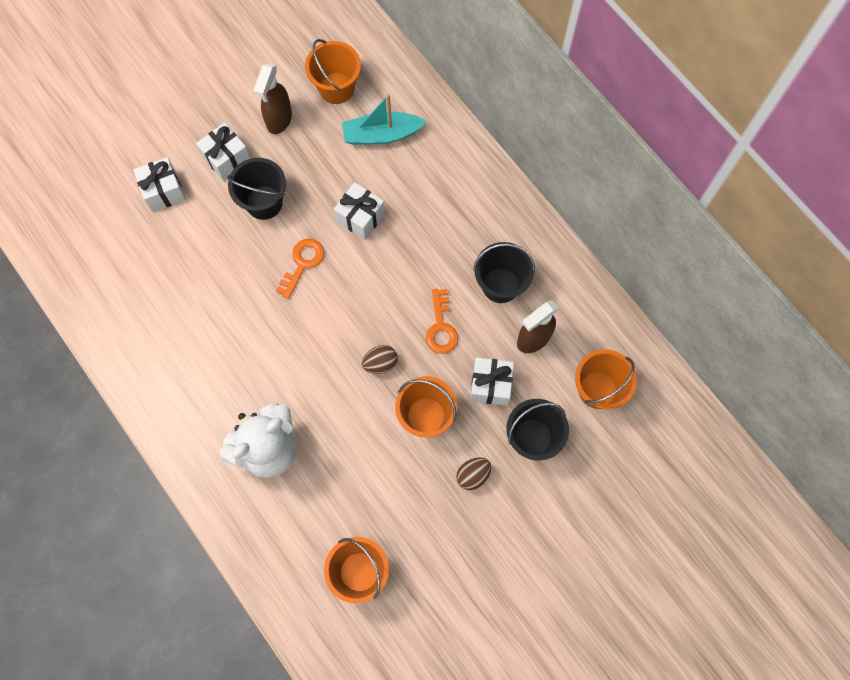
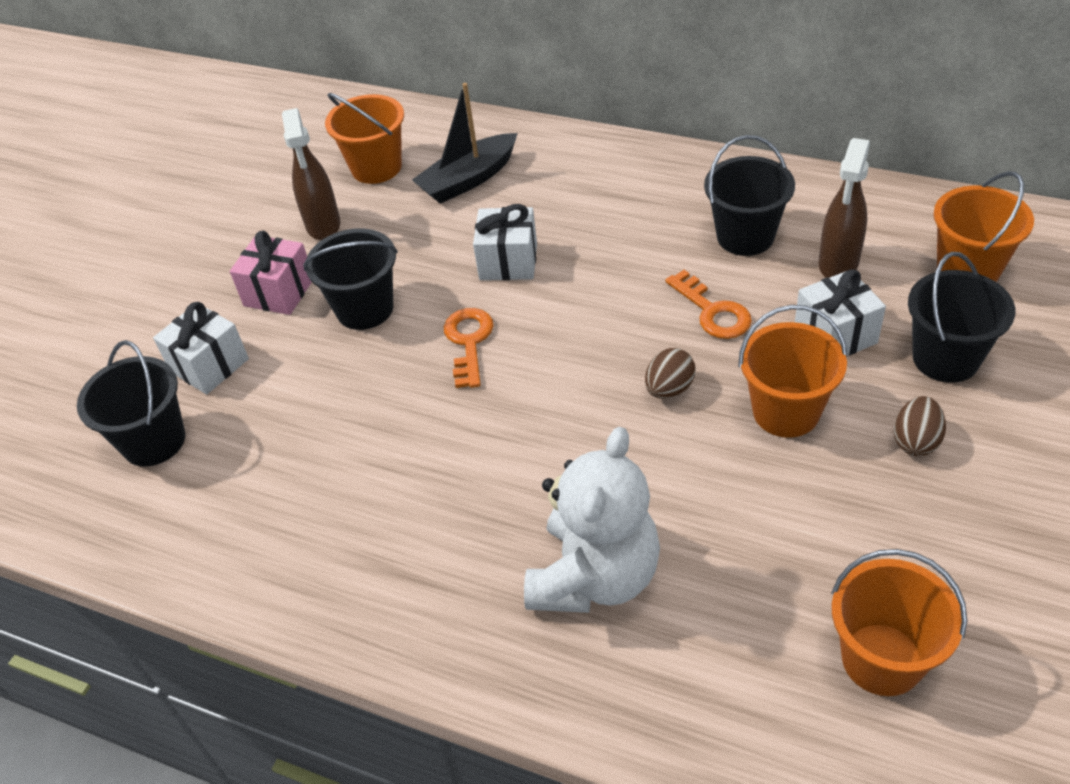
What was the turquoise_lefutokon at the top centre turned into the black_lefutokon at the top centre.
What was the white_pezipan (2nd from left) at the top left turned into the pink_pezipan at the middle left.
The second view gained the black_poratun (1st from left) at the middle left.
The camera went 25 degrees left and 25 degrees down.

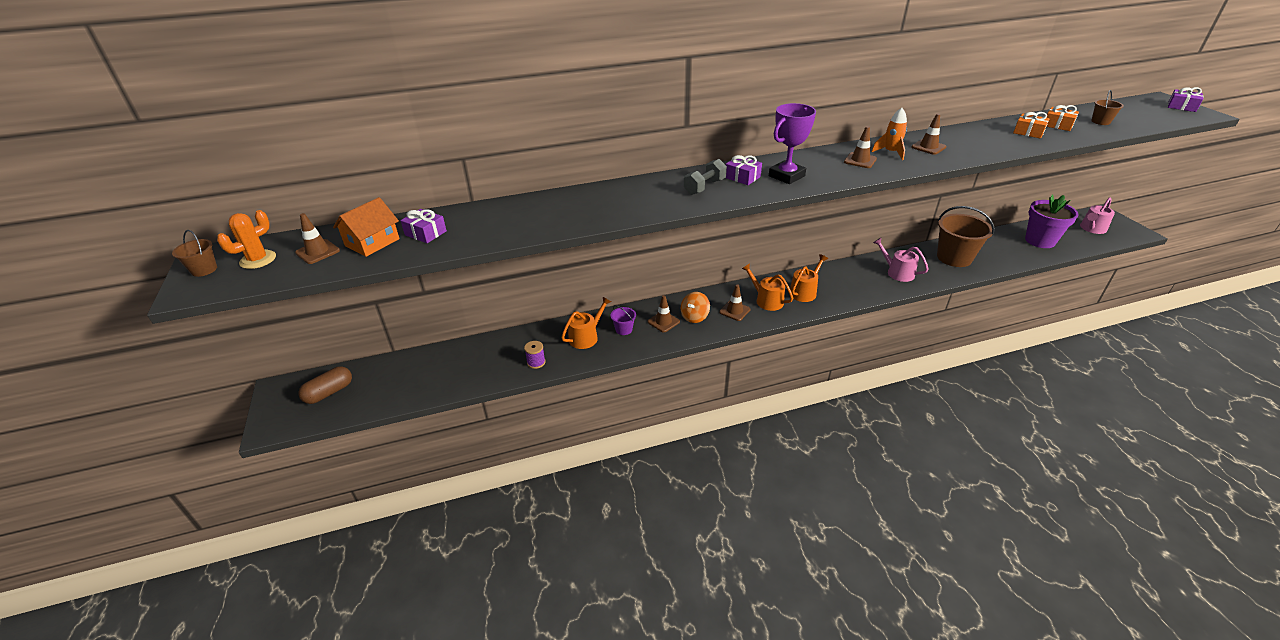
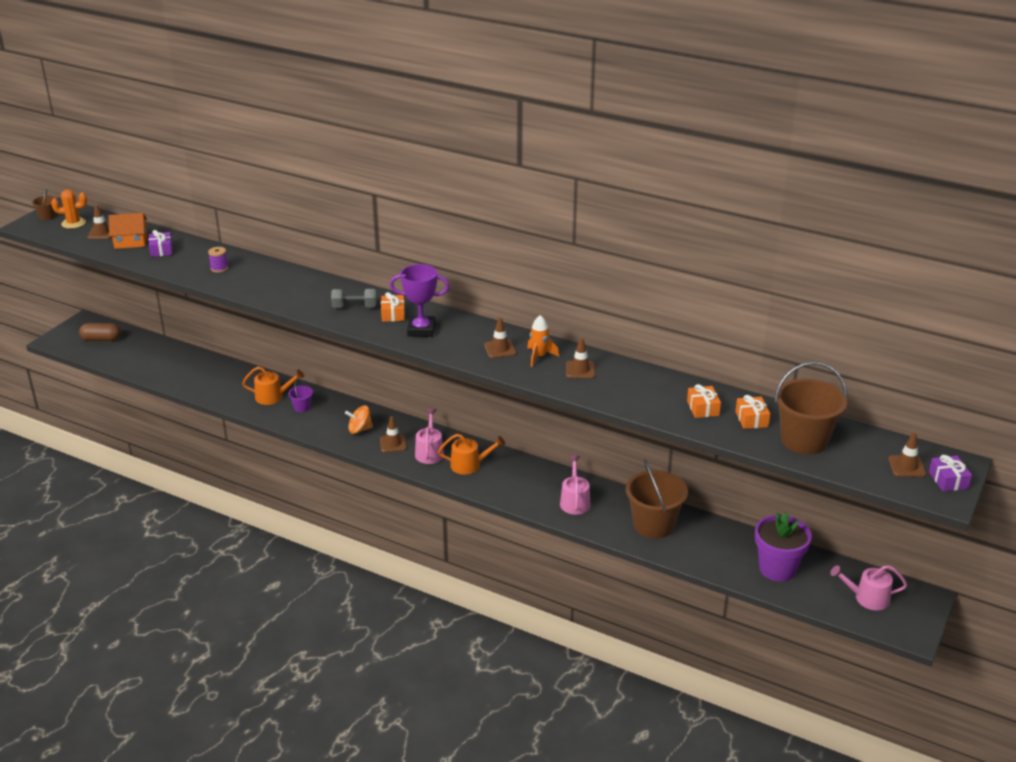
The size of the brown_poratun (3rd from left) at the top right changed by a factor of 2.21.
What was the purple_pezipan (2nd from left) at the top centre turned into the orange_pezipan (1st from left) at the centre.
What was the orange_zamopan (2nd from left) at the centre turned into the pink_zamopan (1st from left) at the centre.
The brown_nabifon (2nd from left in the first image) ended up elsewhere, having gone from the centre to the middle right.
The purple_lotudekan ended up elsewhere, having gone from the centre to the middle left.
The camera went 45 degrees right and 5 degrees down.

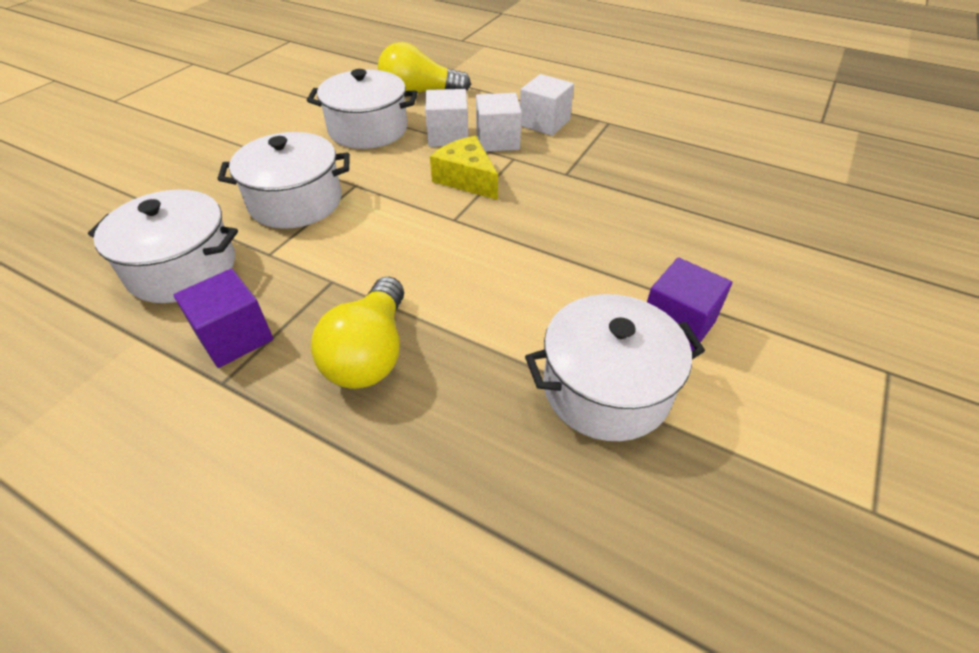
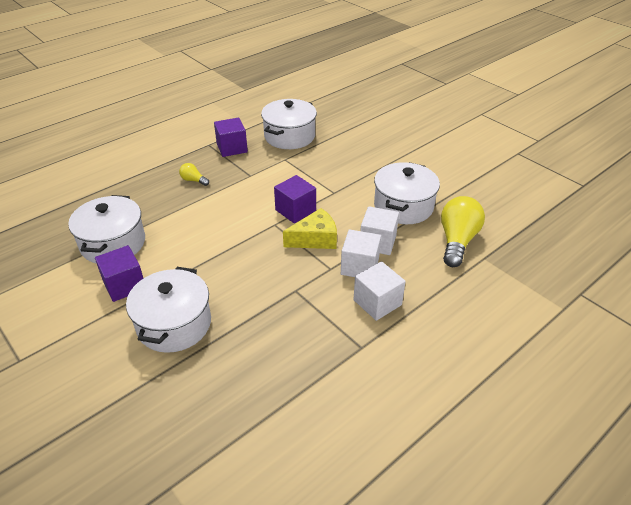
The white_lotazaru (2nd from left) ended up elsewhere, having gone from the top left to the middle left.
The size of the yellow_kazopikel (1st from left) at the centre changed by a factor of 0.47.
The second view gained the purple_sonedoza (3rd from left) at the centre.
The camera went 110 degrees right and 5 degrees down.

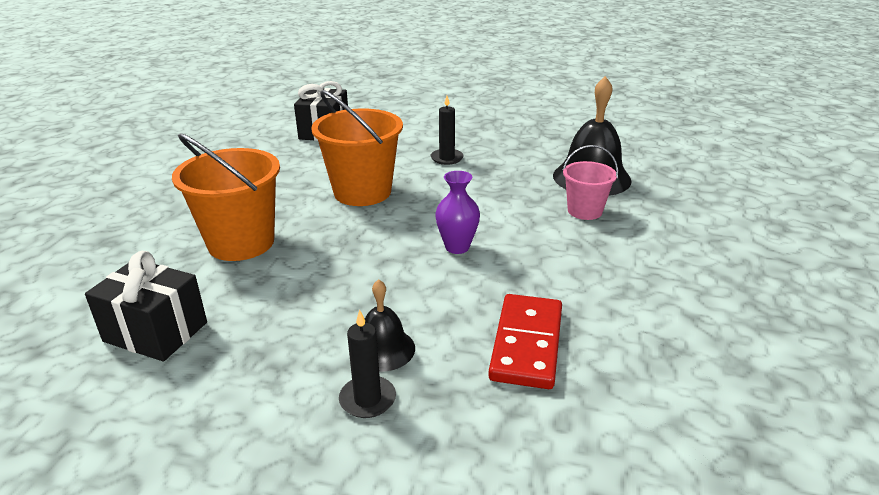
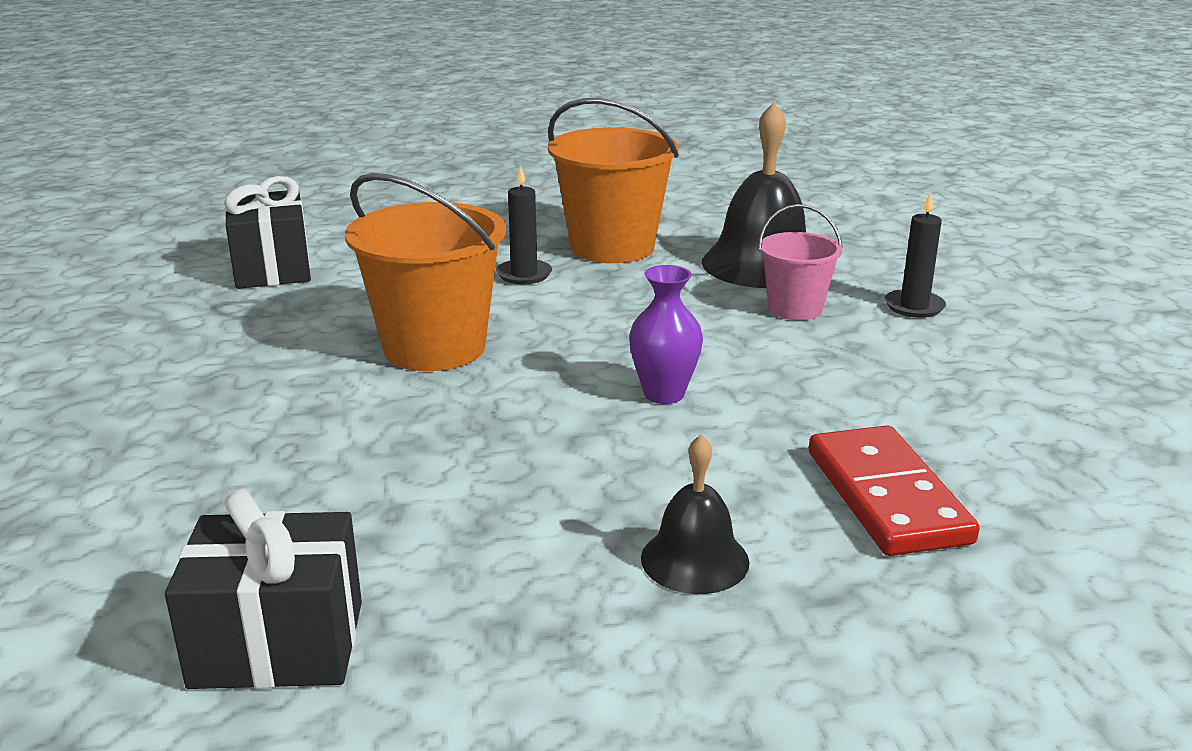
The orange_poratun (1st from left in the first image) ended up elsewhere, having gone from the middle left to the top centre.
The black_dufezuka (1st from left in the first image) ended up elsewhere, having gone from the bottom centre to the middle right.
The camera went 25 degrees left and 5 degrees down.

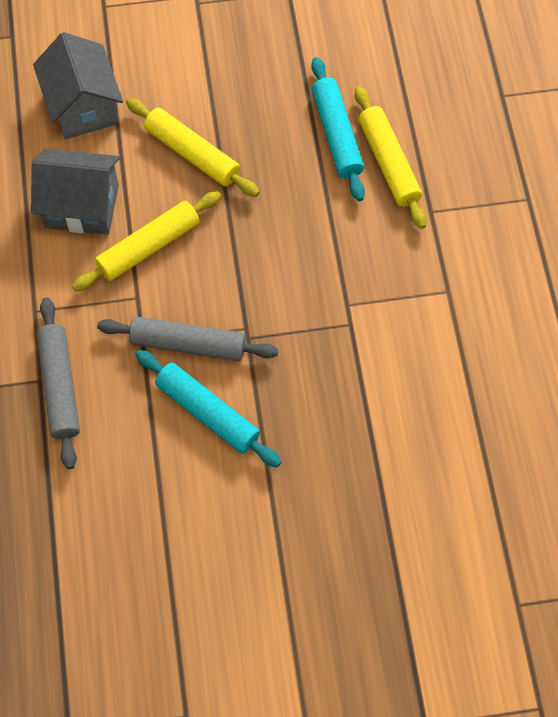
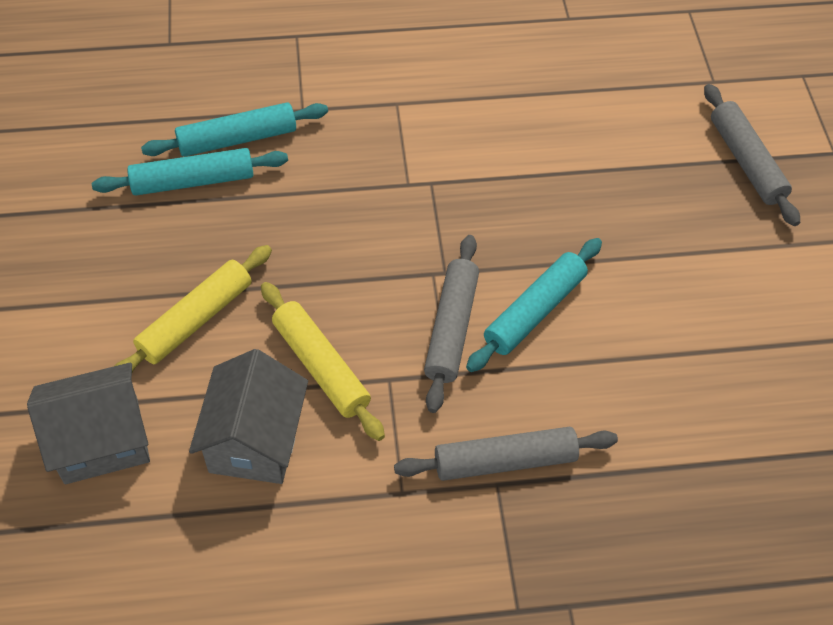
What was the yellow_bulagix (3rd from left) at the top right turned into the turquoise_bulagix (2nd from left) at the top left.
The second view gained the grey_bulagix (3rd from left) at the top right.
The camera went 90 degrees left and 10 degrees down.

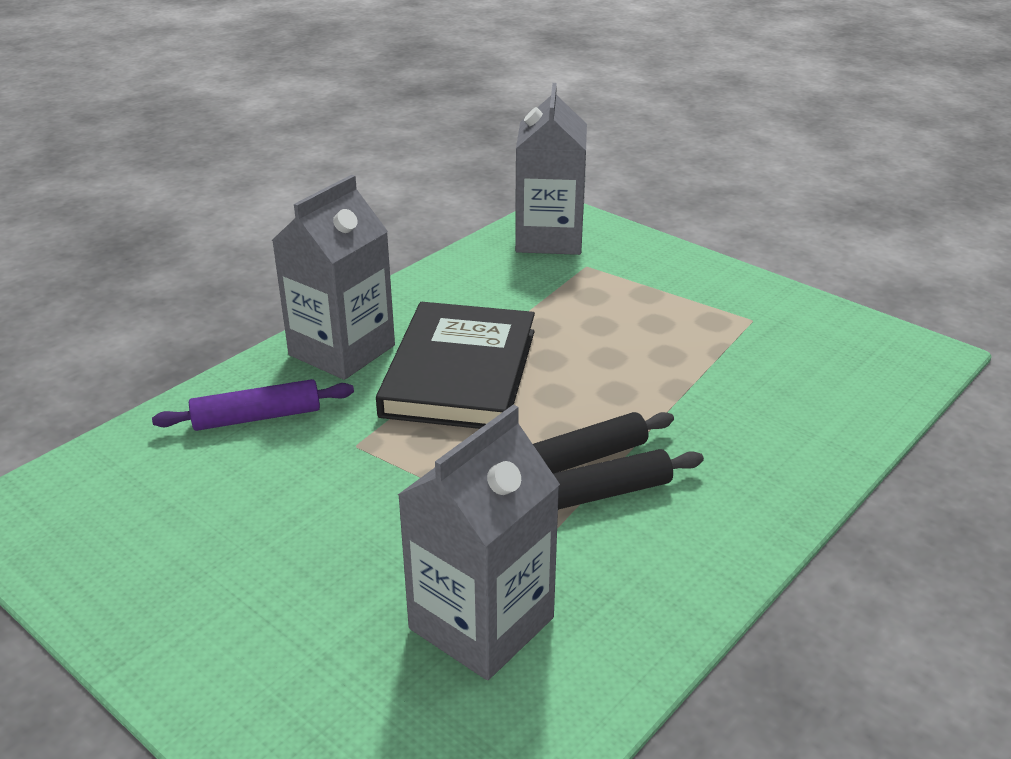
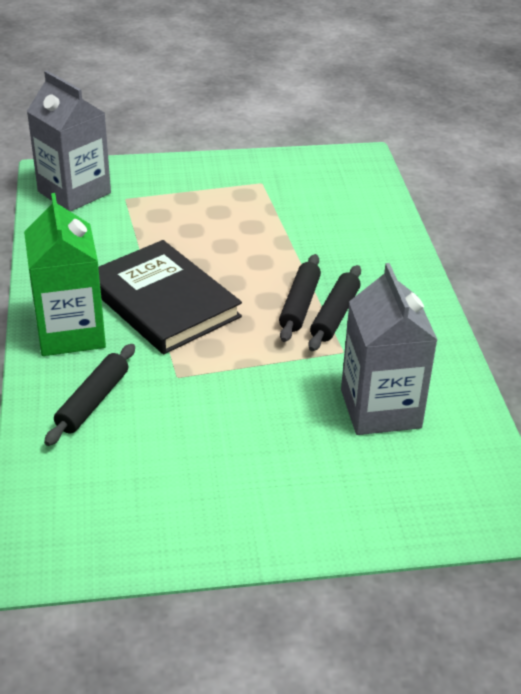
What was the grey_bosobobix (1st from left) at the middle left turned into the green_bosobobix at the middle left.
What was the purple_bulagix at the middle left turned into the black_bulagix (1st from left) at the middle left.
The camera went 50 degrees left and 5 degrees up.

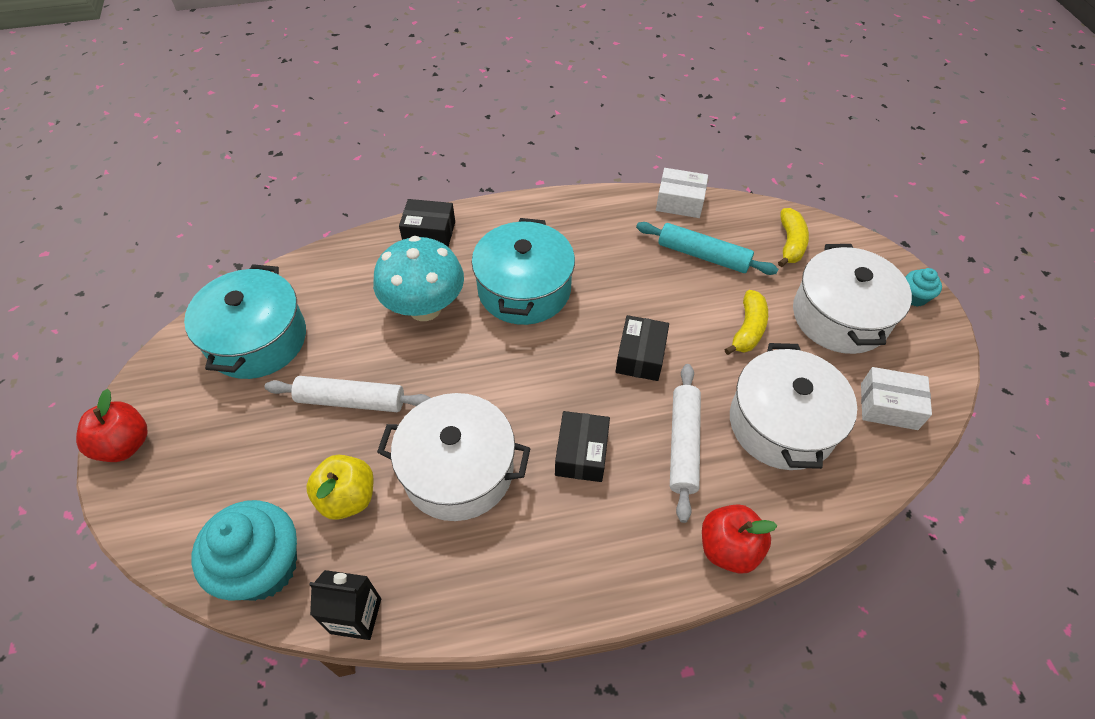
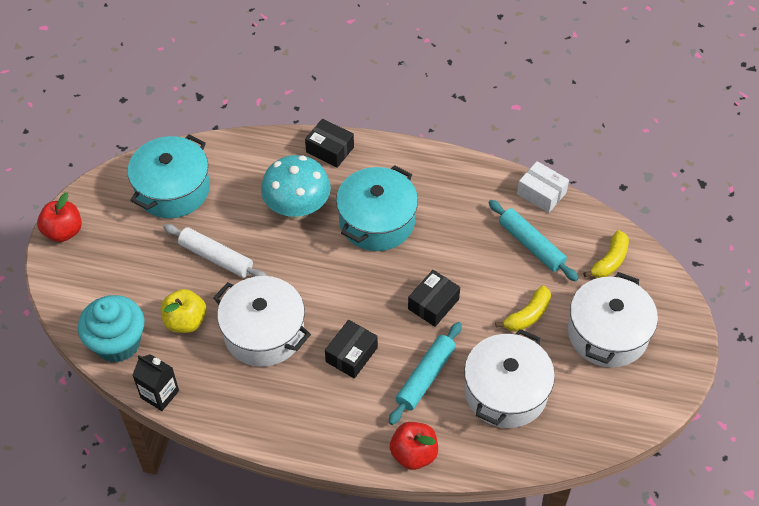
The second view lost the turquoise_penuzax (2nd from left) at the middle right.
What was the white_bulagix (2nd from left) at the centre turned into the turquoise_bulagix (1st from left) at the bottom centre.
The second view lost the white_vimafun (2nd from left) at the middle right.
The camera went 25 degrees right and 0 degrees up.

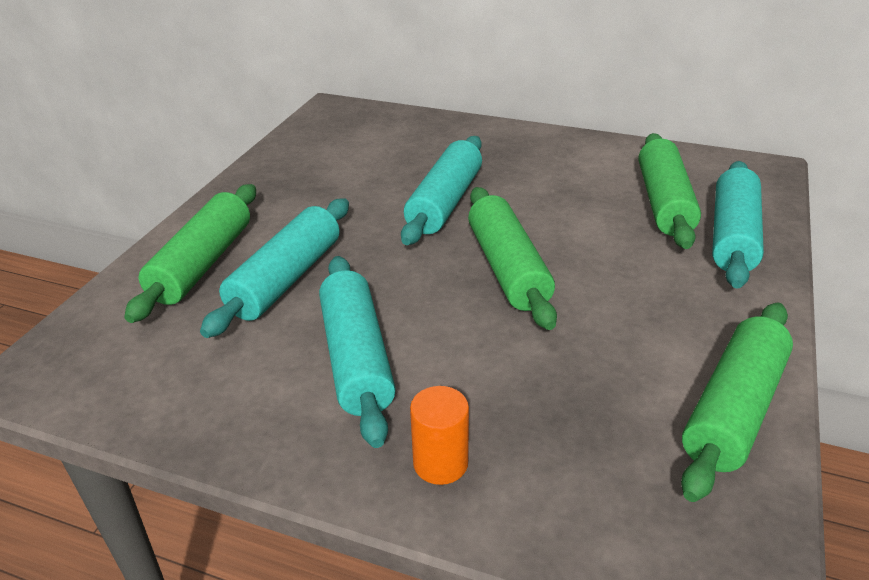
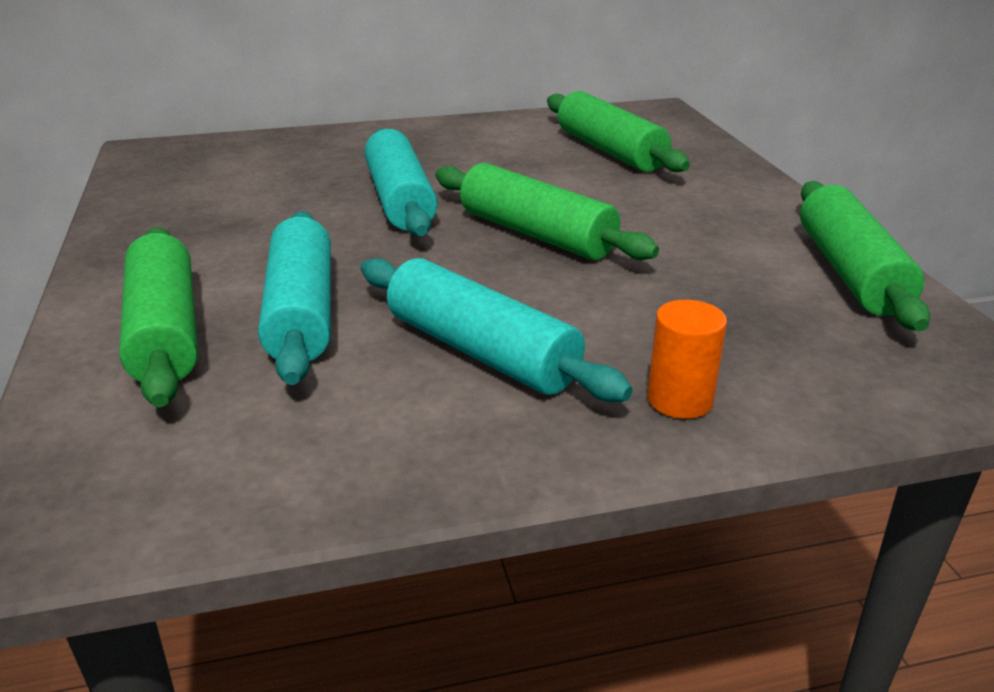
The second view lost the turquoise_bulagix (4th from left) at the middle right.
The camera went 35 degrees left and 5 degrees down.

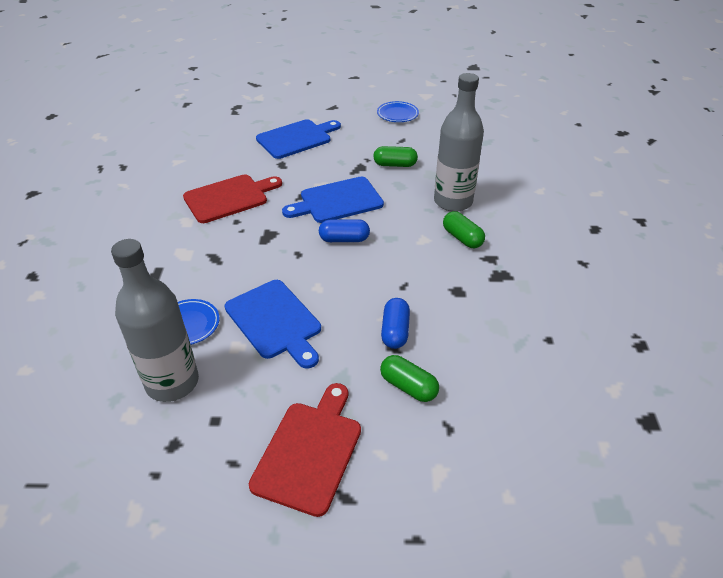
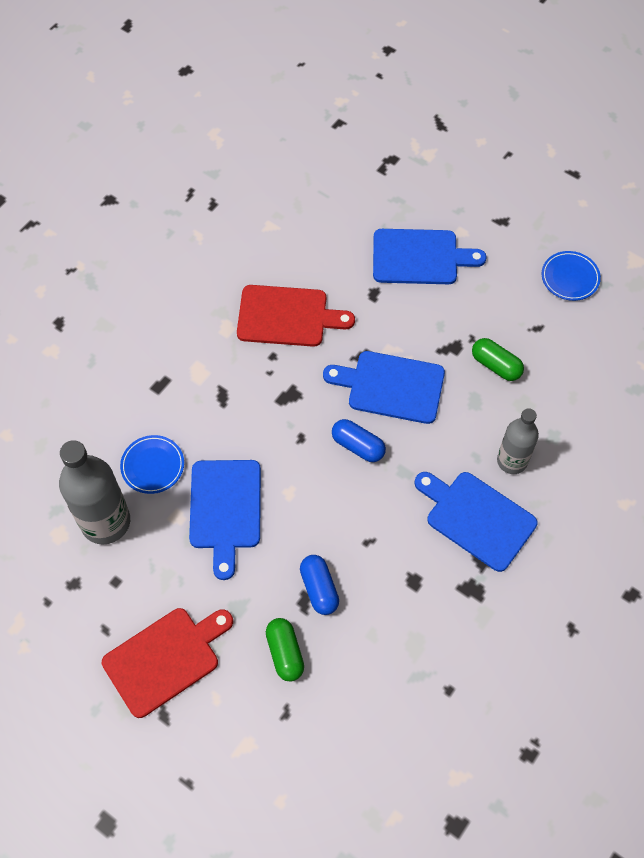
The size of the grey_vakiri (2nd from left) at the top centre changed by a factor of 0.63.
Where the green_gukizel (3rd from left) stood at the centre, the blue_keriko (4th from left) came to stand at the middle right.
The blue_gukizel (2nd from left in the first image) at the centre ended up facing another way, 60 degrees counterclockwise from before.
The camera went 35 degrees right and 20 degrees up.

